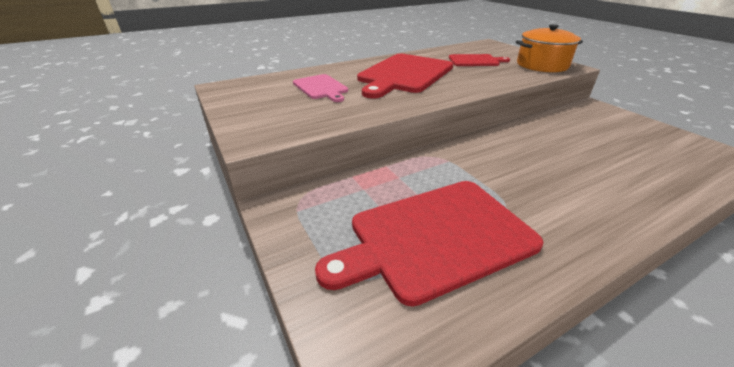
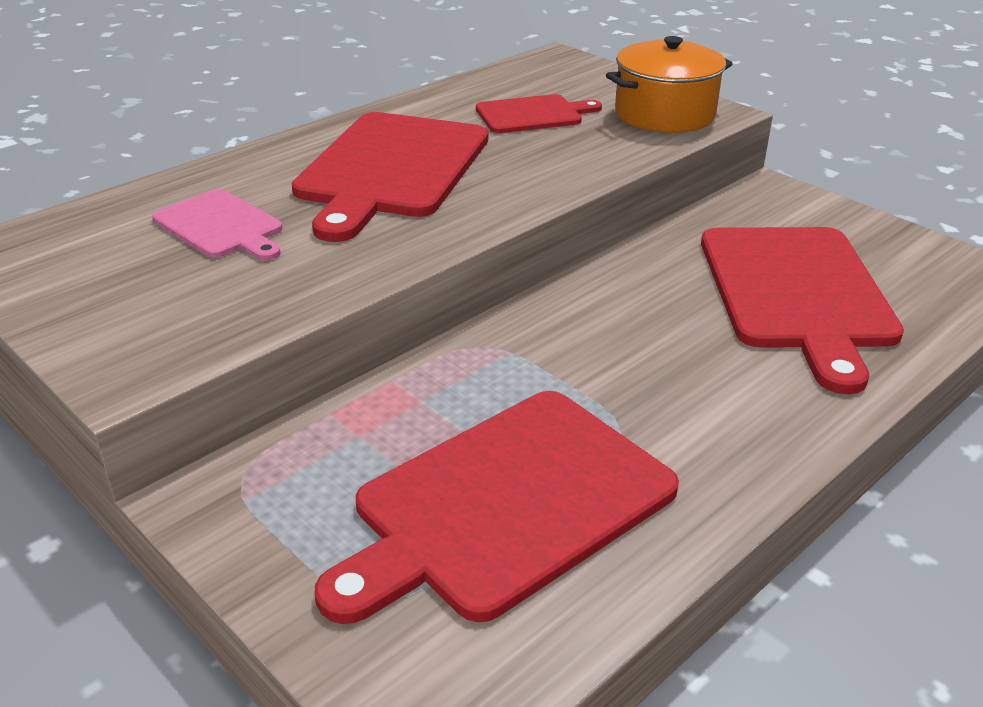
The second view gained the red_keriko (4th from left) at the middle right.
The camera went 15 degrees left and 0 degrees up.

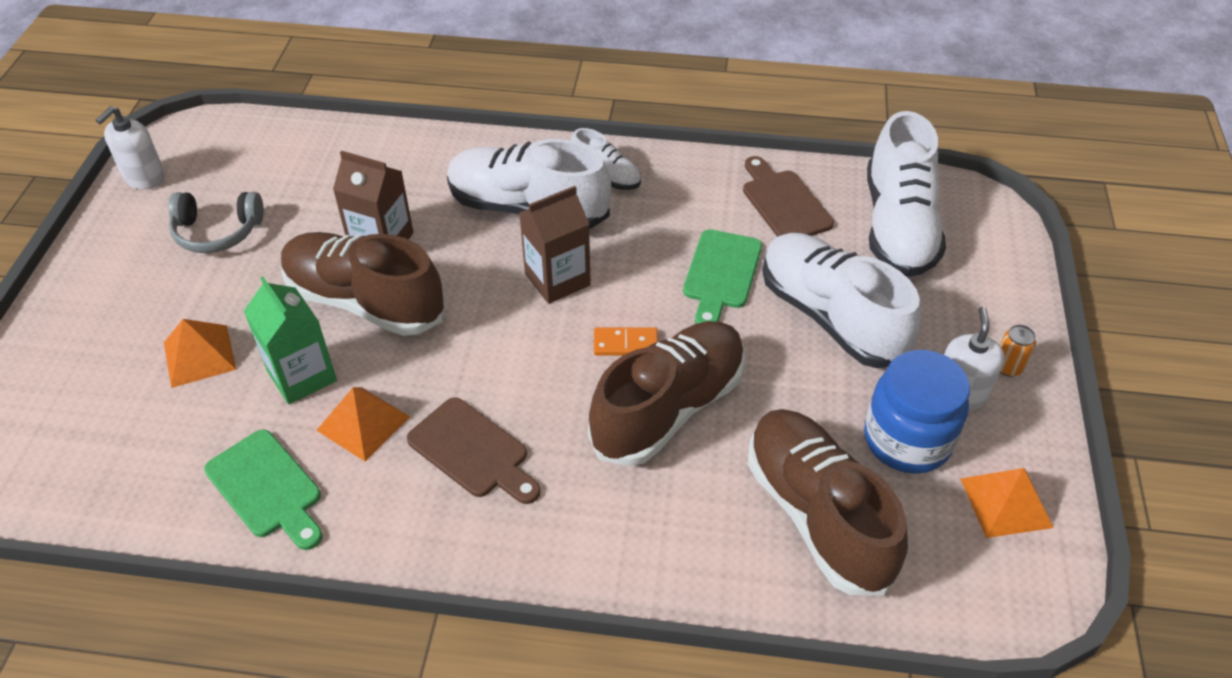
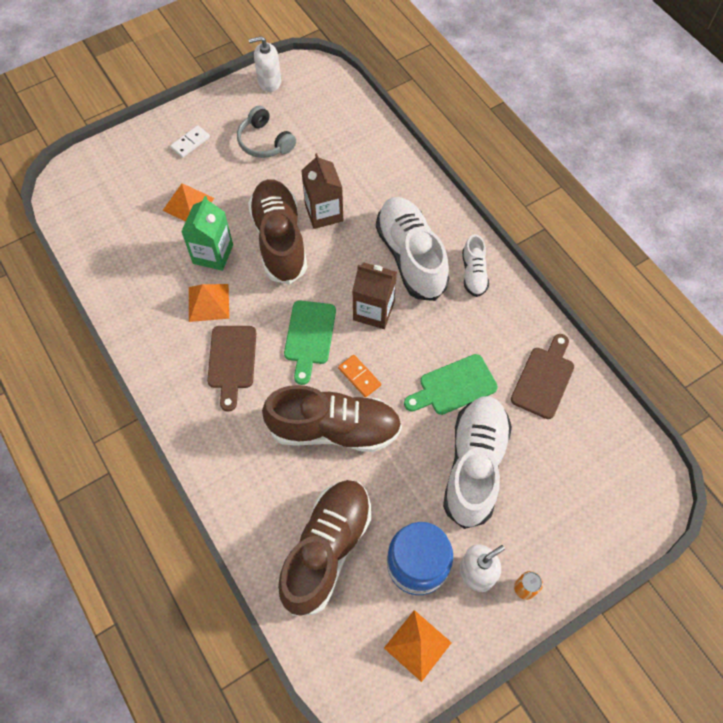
The second view lost the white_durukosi (4th from left) at the top right.
The green_keriko (1st from left) ended up elsewhere, having gone from the bottom left to the centre.
The second view gained the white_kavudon at the top left.
The camera went 50 degrees right and 15 degrees up.

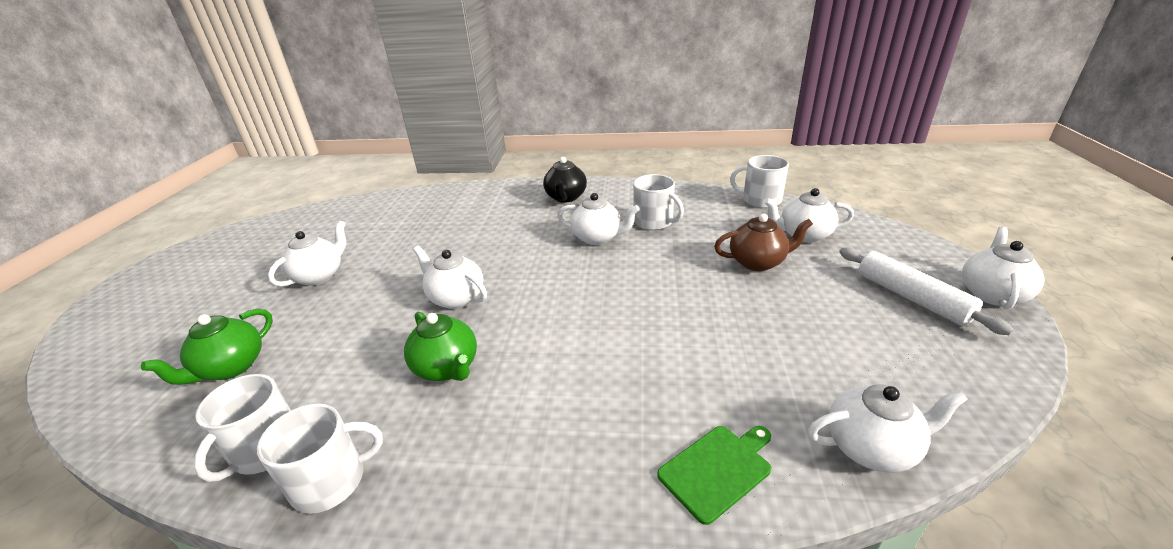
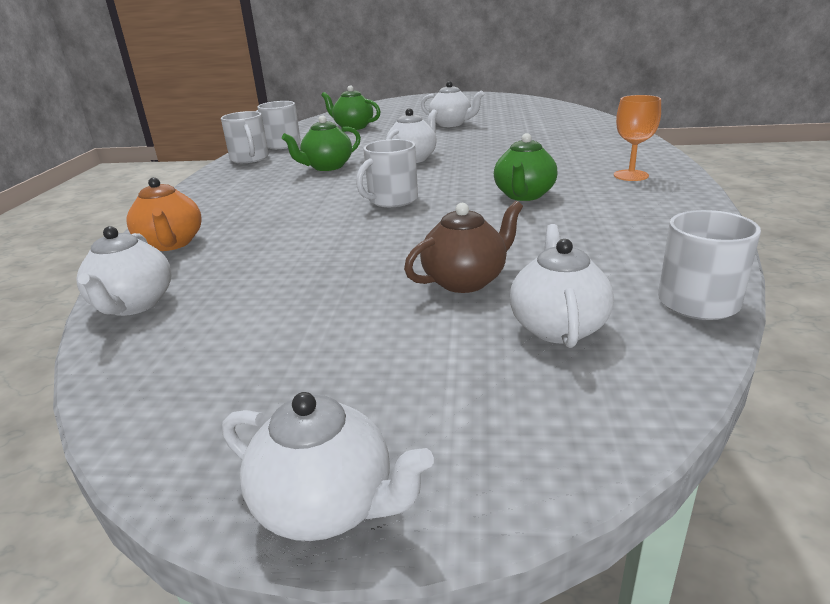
Where the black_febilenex stood at the top centre, the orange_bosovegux came to stand at the top right.
The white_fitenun (3rd from left) ended up elsewhere, having gone from the centre to the top centre.
What was the white_febilenex (3rd from left) at the centre turned into the green_febilenex (3rd from left) at the top centre.
The brown_febilenex at the centre ended up facing another way, 120 degrees counterclockwise from before.
The second view lost the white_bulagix at the middle right.
Where the green_keriko stood at the bottom centre, the orange_febilenex came to stand at the middle left.
The camera went 90 degrees right and 5 degrees down.

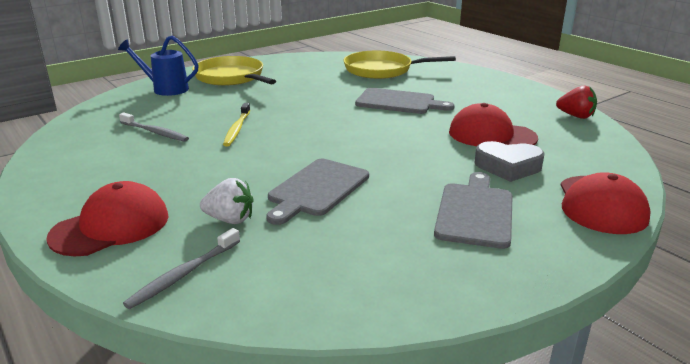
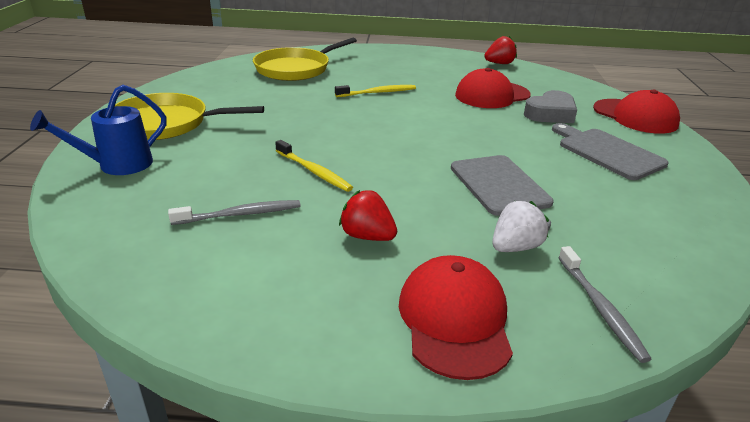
Where the grey_keriko (2nd from left) stood at the top centre, the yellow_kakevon (2nd from left) came to stand at the top centre.
The second view gained the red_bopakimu (1st from left) at the centre.
The camera went 50 degrees left and 5 degrees up.

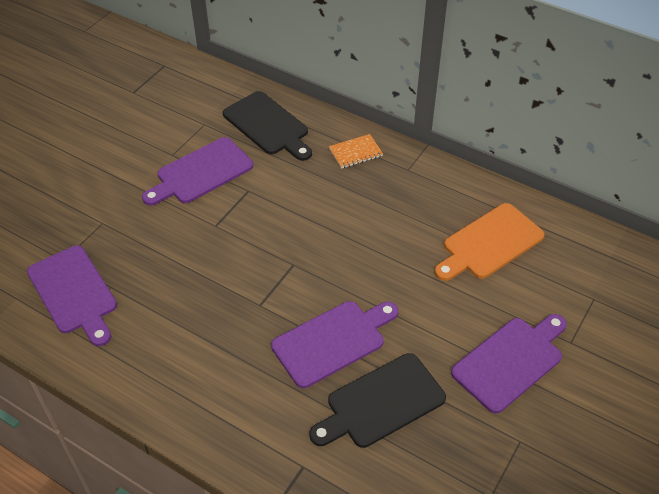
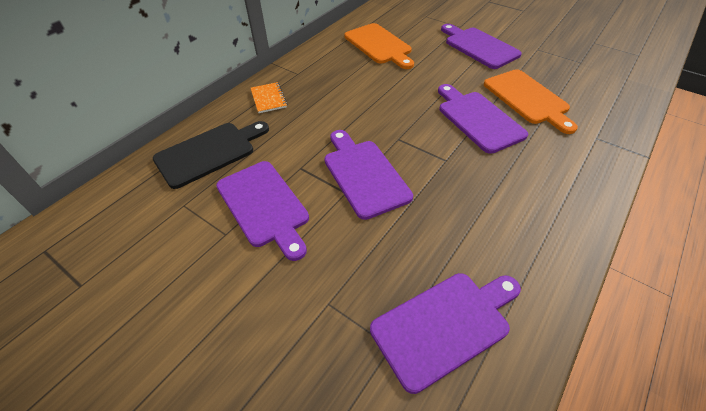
What was the black_keriko (2nd from left) at the bottom centre turned into the orange_keriko (2nd from left) at the top right.
The second view gained the purple_keriko (2nd from left) at the centre.
The camera went 85 degrees left and 0 degrees up.

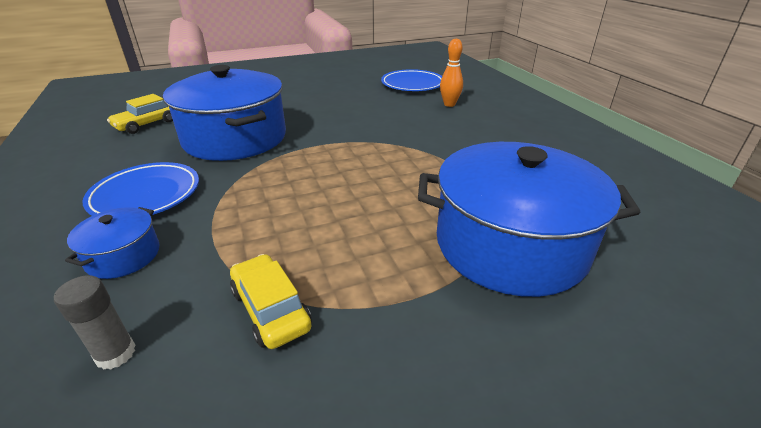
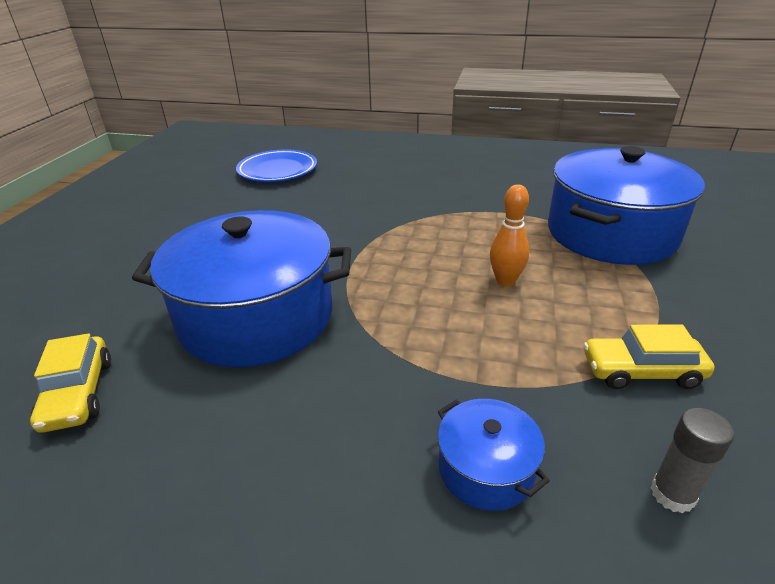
The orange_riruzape ended up elsewhere, having gone from the top centre to the centre.
The second view lost the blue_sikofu (1st from left) at the middle left.
The camera went 55 degrees left and 0 degrees up.

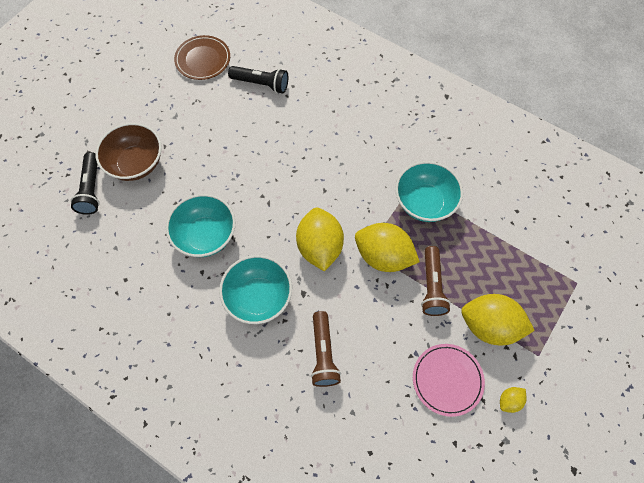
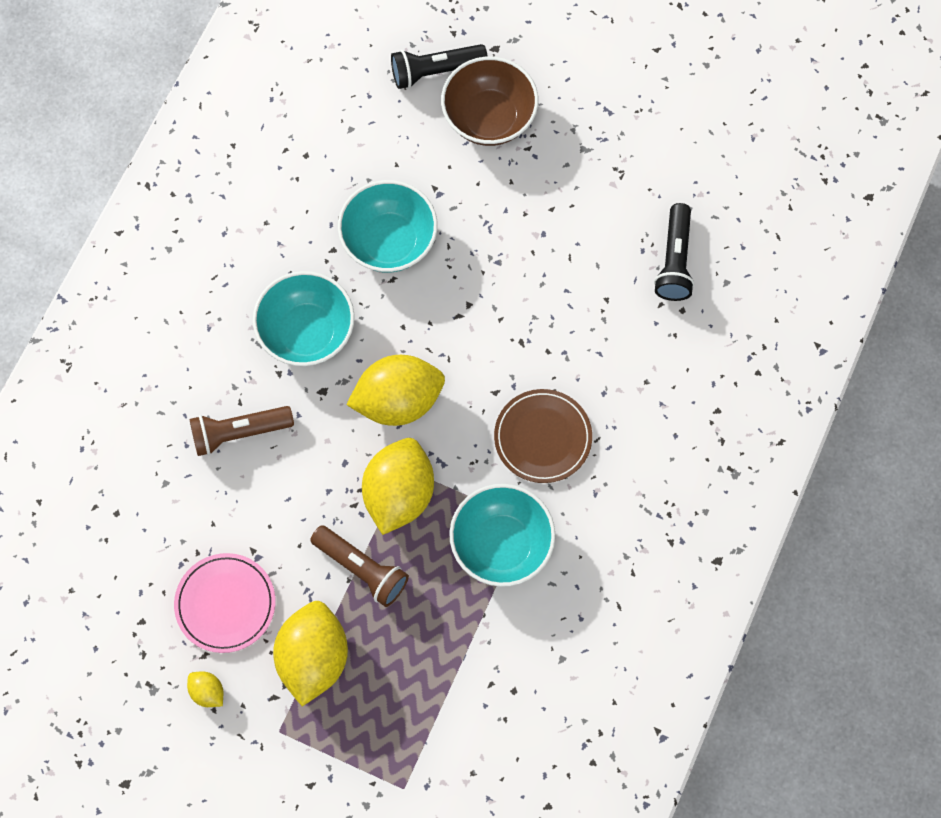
The brown_sikofu ended up elsewhere, having gone from the top left to the centre.
The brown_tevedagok (2nd from left) at the middle right ended up facing another way, 135 degrees counterclockwise from before.
The camera went 80 degrees right and 5 degrees up.

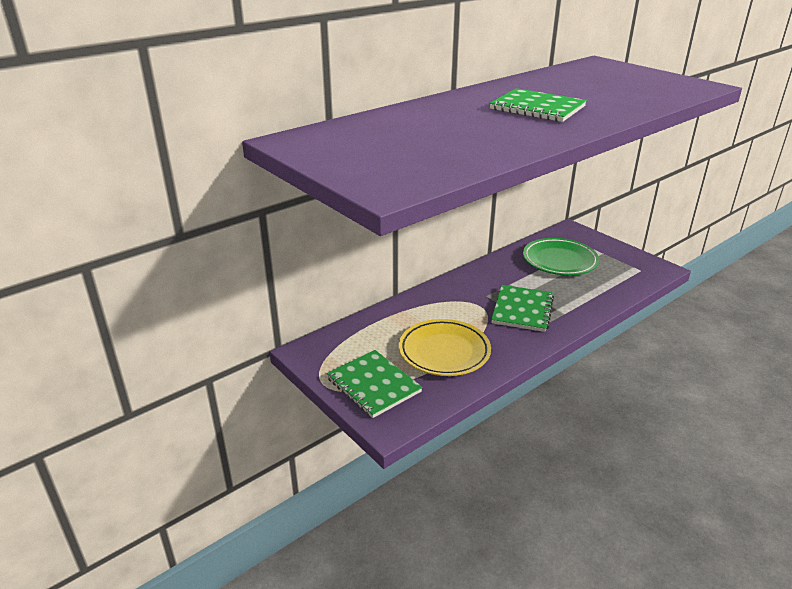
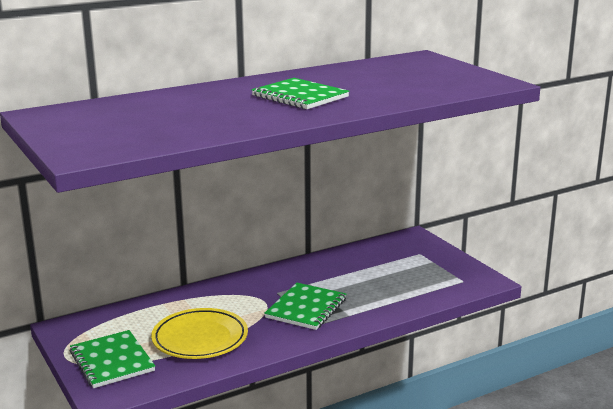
The second view lost the green_sikofu at the middle right.
The camera went 10 degrees right and 10 degrees down.

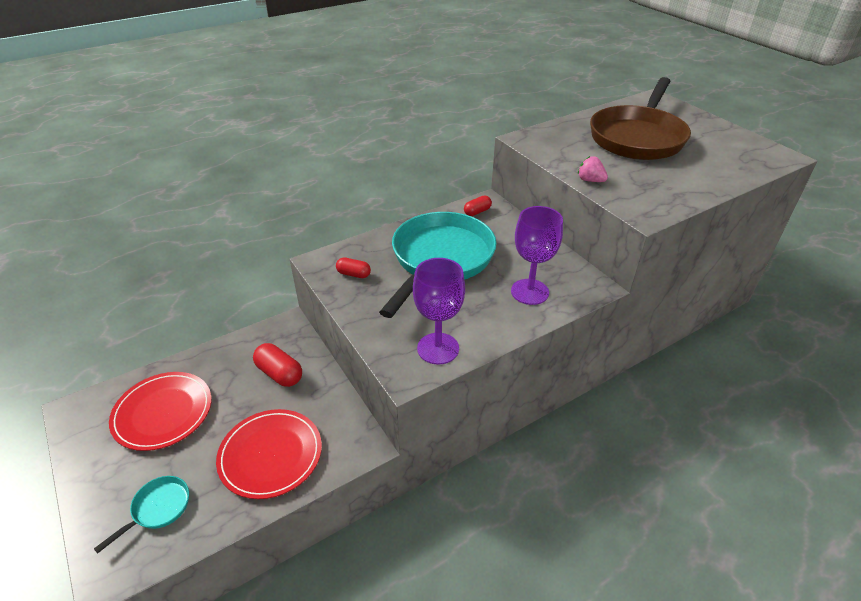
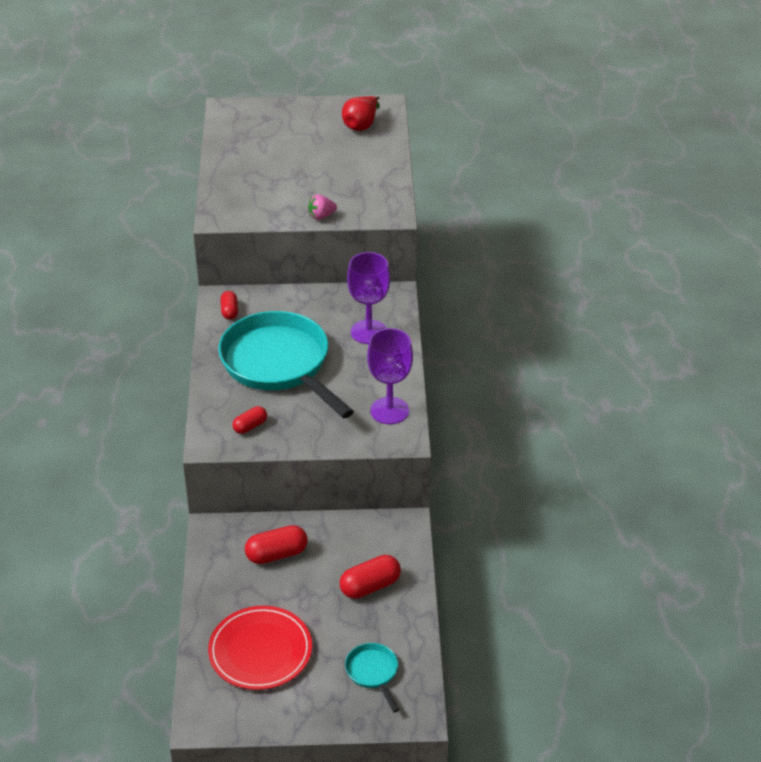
The second view lost the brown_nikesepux at the top right.
Where the red_sikofu (2nd from left) stood at the bottom left, the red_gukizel (4th from left) came to stand at the bottom centre.
The second view gained the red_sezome at the top centre.
The camera went 60 degrees left and 0 degrees up.

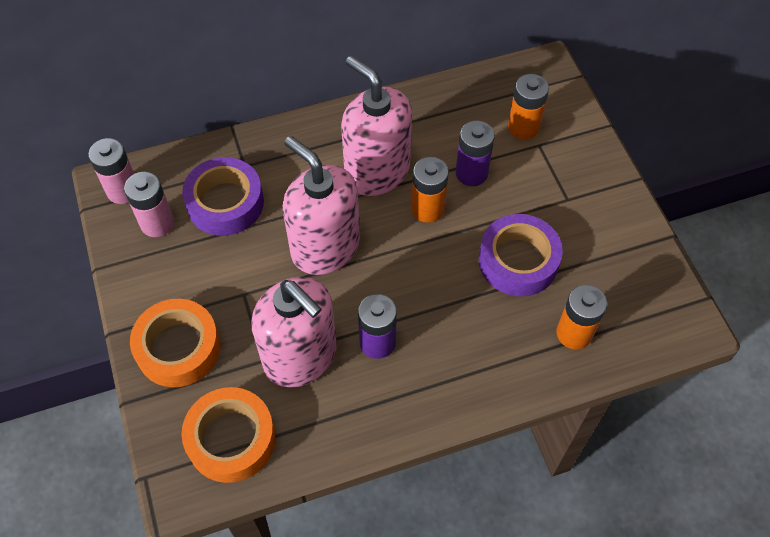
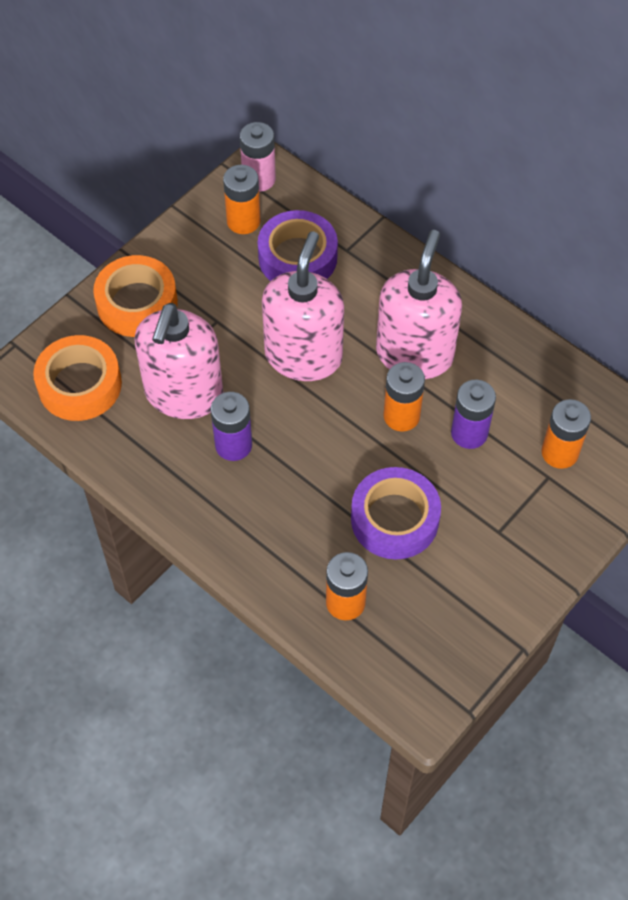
What was the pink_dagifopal (2nd from left) at the middle left turned into the orange_dagifopal (1st from left) at the top centre.
The camera went 60 degrees right and 0 degrees up.

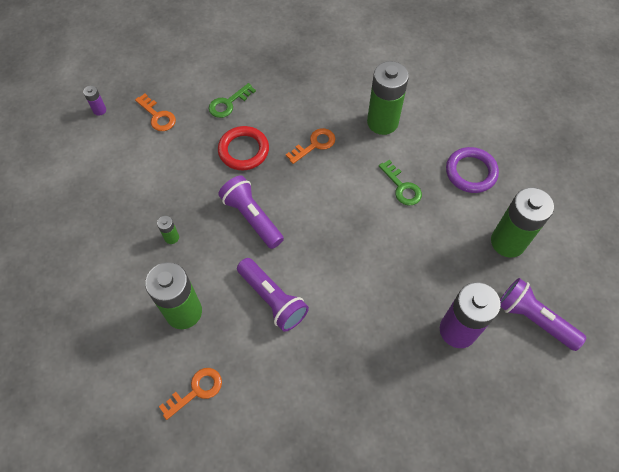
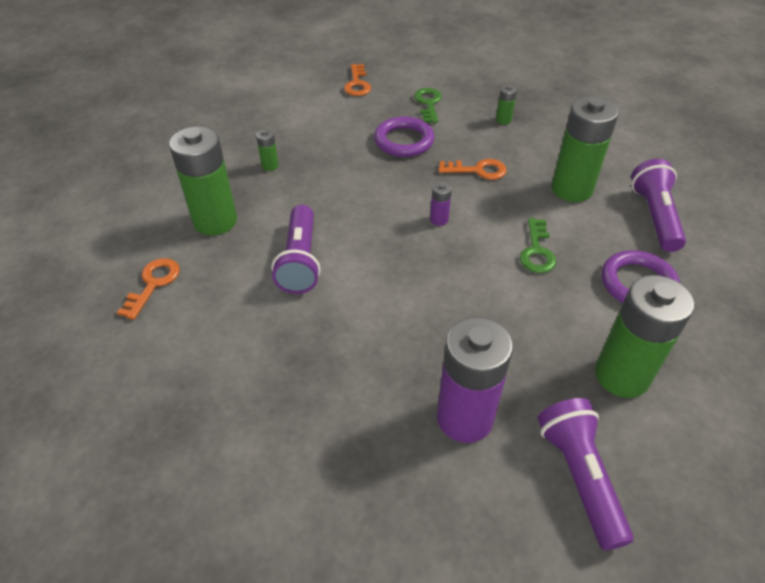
The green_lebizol (1st from left) at the top centre ended up facing another way, 90 degrees clockwise from before.
The purple_dagifopal (1st from left) ended up elsewhere, having gone from the top left to the centre.
What was the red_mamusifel at the top centre turned into the purple_mamusifel (1st from left) at the top centre.
The purple_tevedagok (1st from left in the first image) ended up elsewhere, having gone from the centre to the middle right.
The orange_lebizol (2nd from left in the first image) at the bottom left ended up facing another way, 75 degrees counterclockwise from before.
The second view gained the green_dagifopal (3rd from left) at the top centre.
The camera went 40 degrees right and 15 degrees down.

